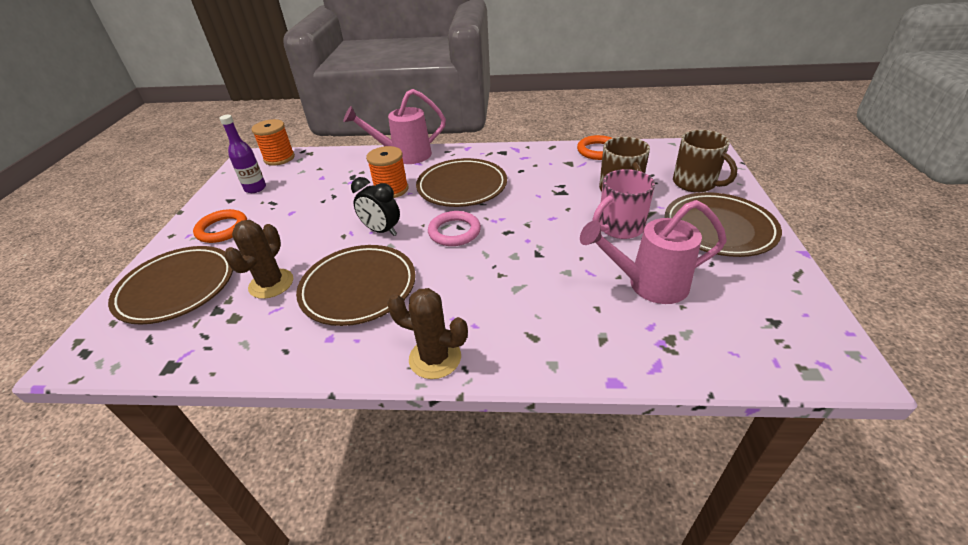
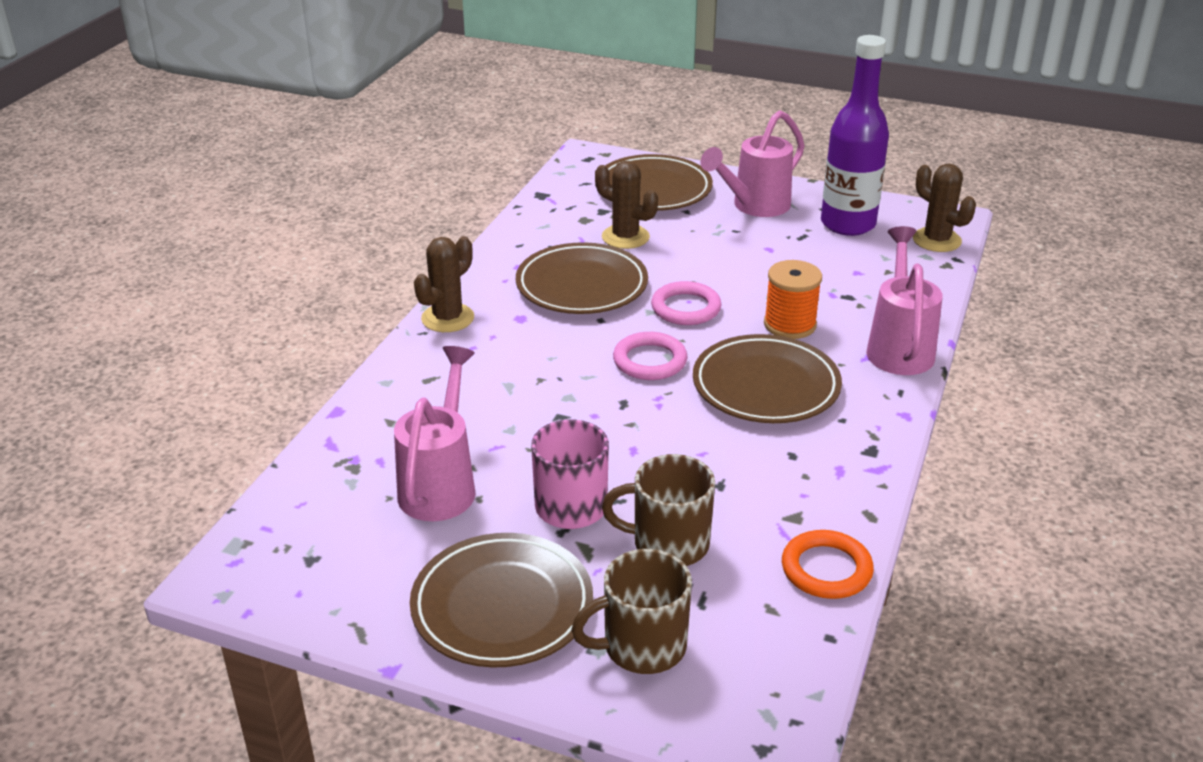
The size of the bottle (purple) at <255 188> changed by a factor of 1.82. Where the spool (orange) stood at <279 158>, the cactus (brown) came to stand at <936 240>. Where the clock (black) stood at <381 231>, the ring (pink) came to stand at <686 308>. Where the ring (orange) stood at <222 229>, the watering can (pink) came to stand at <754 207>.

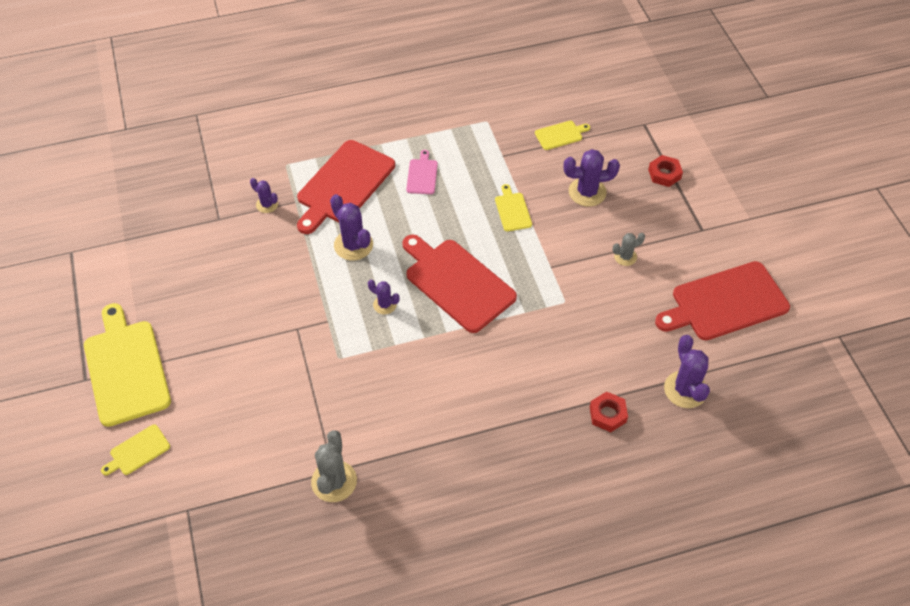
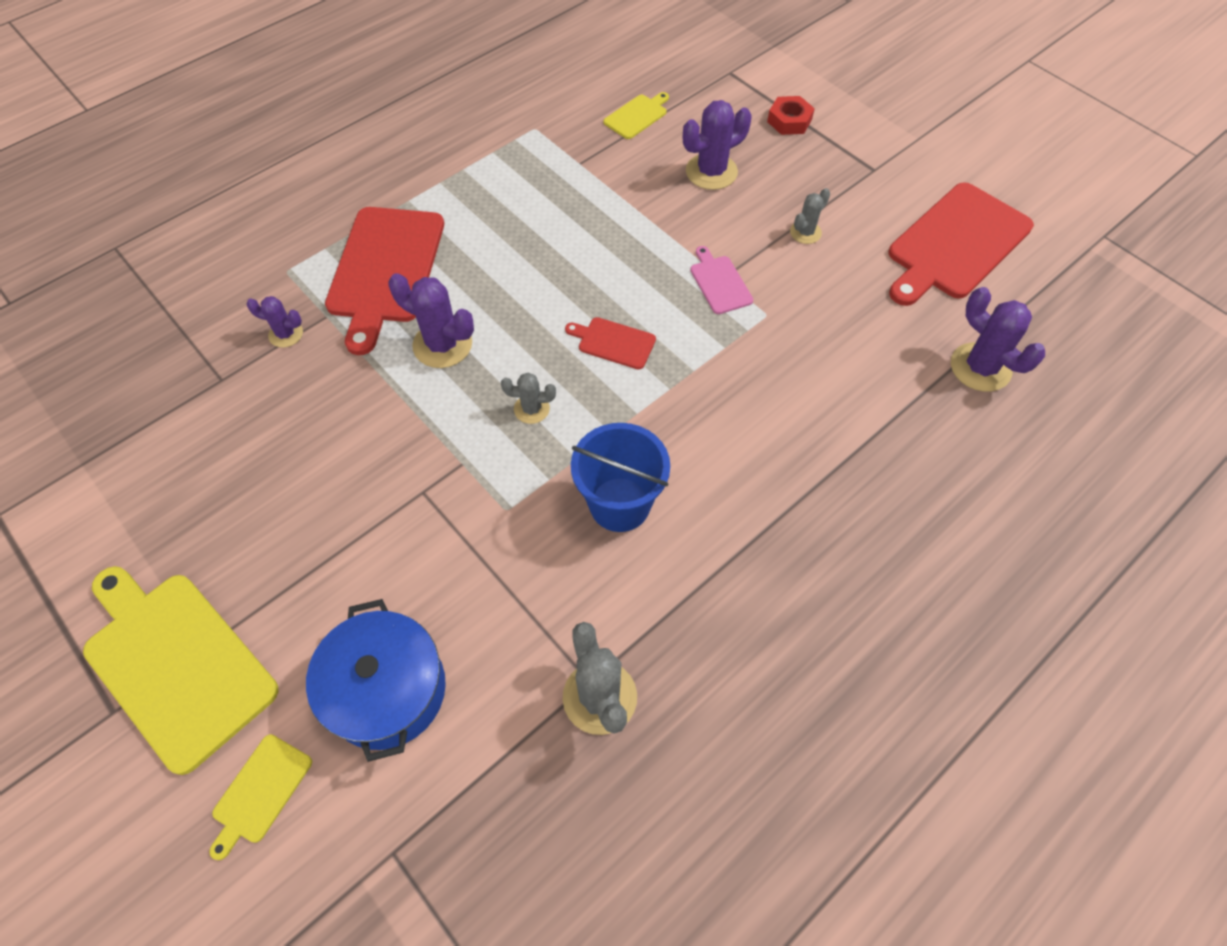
The cutting board (pink) ended up elsewhere, having gone from <422 175> to <719 282>. The second view lost the cutting board (yellow) at <512 210>. The size of the cutting board (red) at <457 283> changed by a factor of 0.46. What was the cactus (purple) at <385 305> turned into the cactus (grey) at <531 409>. The second view lost the nut (red) at <607 414>. The second view gained the bucket (blue) at <619 504>. The second view gained the pot (blue) at <387 690>.

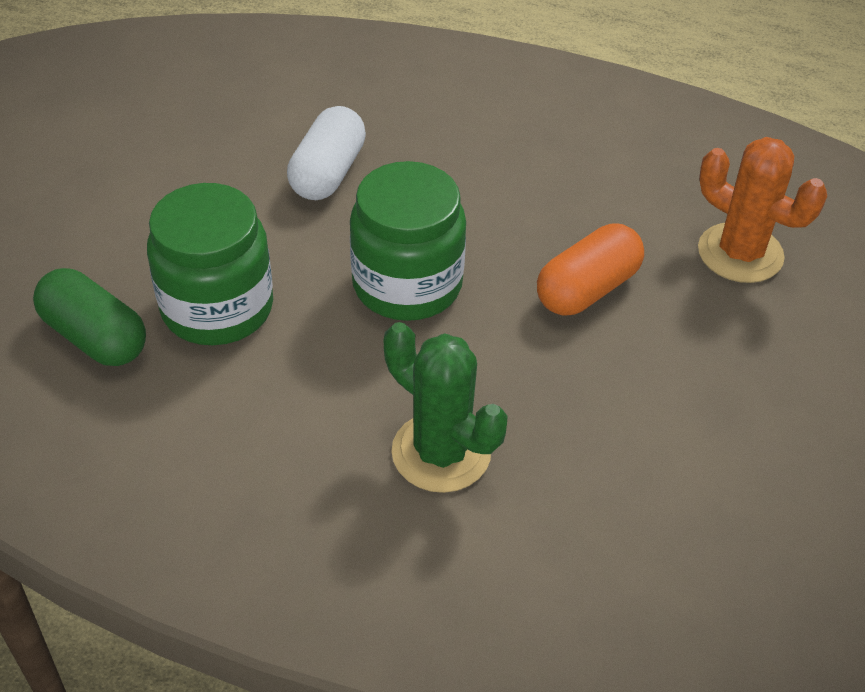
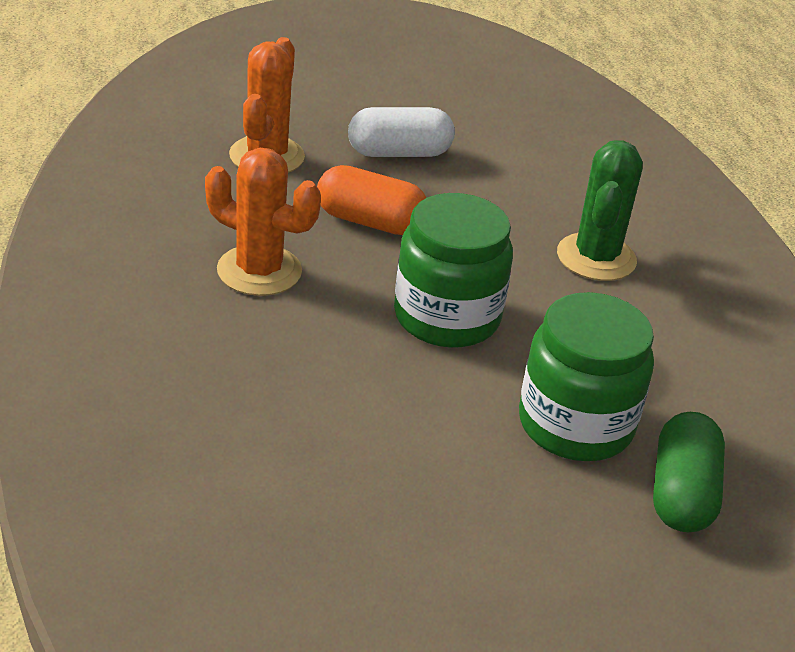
The capsule (white) ended up elsewhere, having gone from <327 173> to <399 153>. The second view gained the cactus (orange) at <259 271>.

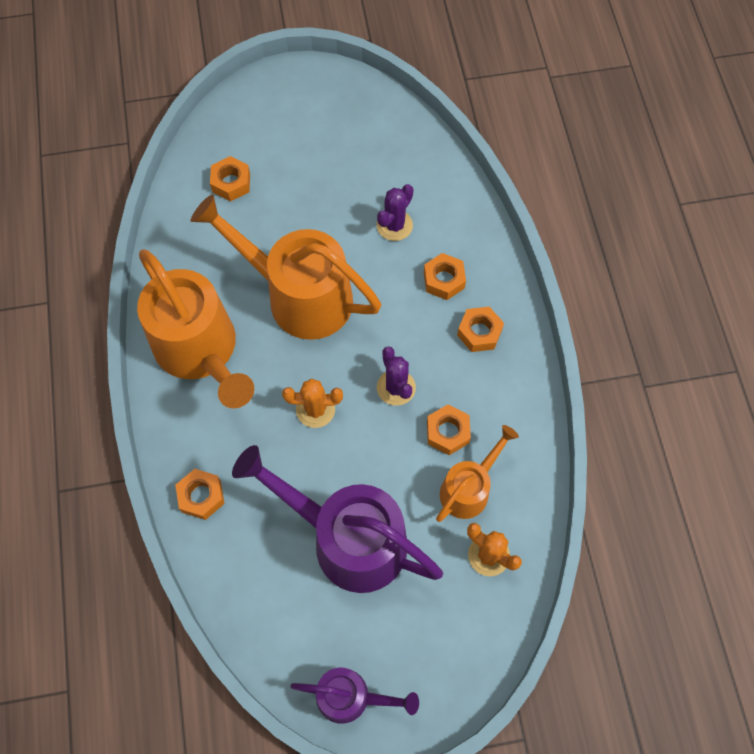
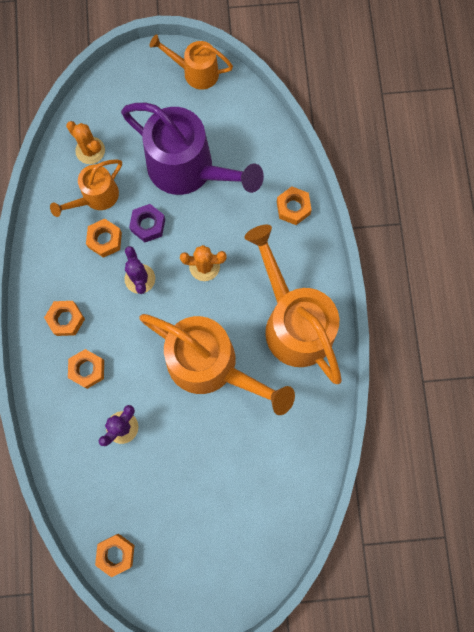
The nut (orange) ended up elsewhere, having gone from <231 183> to <116 554>. What was the watering can (purple) at <351 697> turned into the watering can (orange) at <195 72>. The second view gained the nut (purple) at <148 225>.

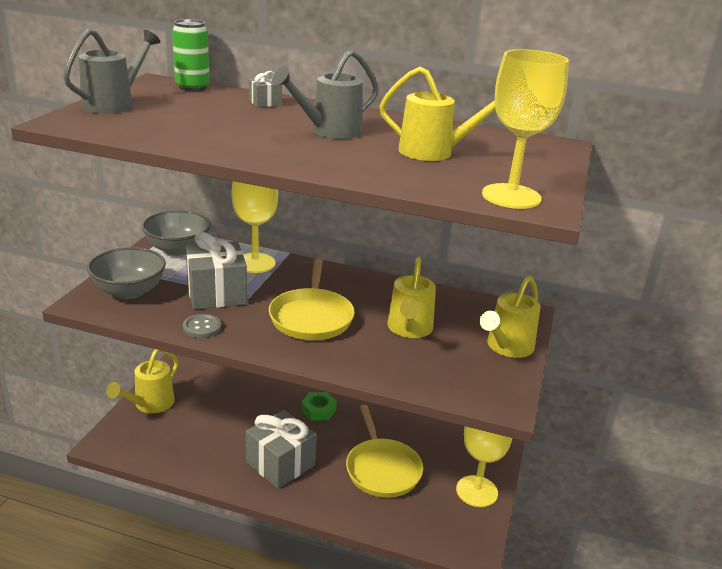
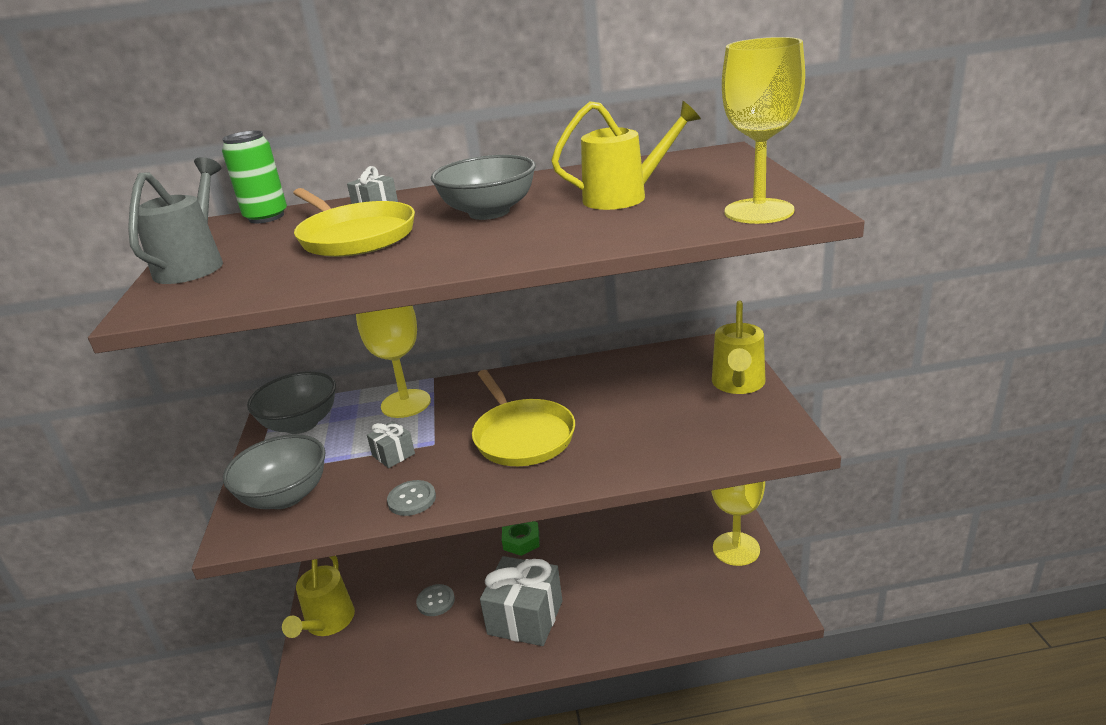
Where the watering can (grey) stood at <329 131>, the bowl (grey) came to stand at <489 212>. The size of the gift (grey) at <216 293> changed by a factor of 0.47. The second view lost the watering can (yellow) at <409 329>. The pan (yellow) ended up elsewhere, having gone from <382 469> to <355 236>. The second view gained the button (grey) at <435 601>.

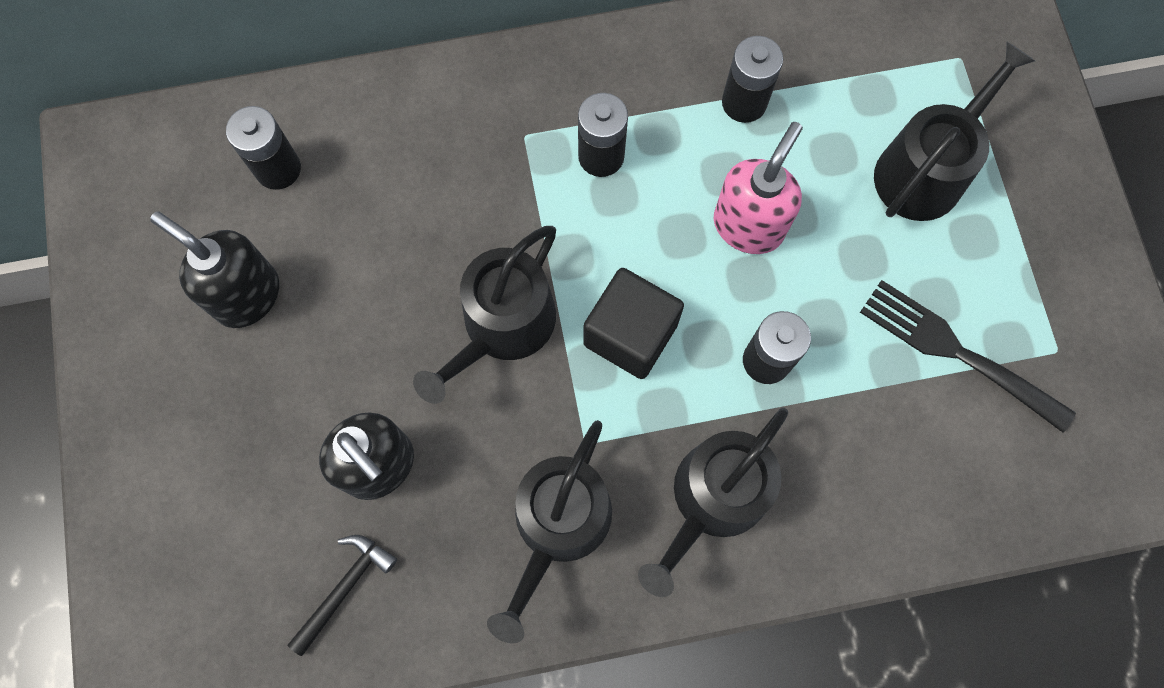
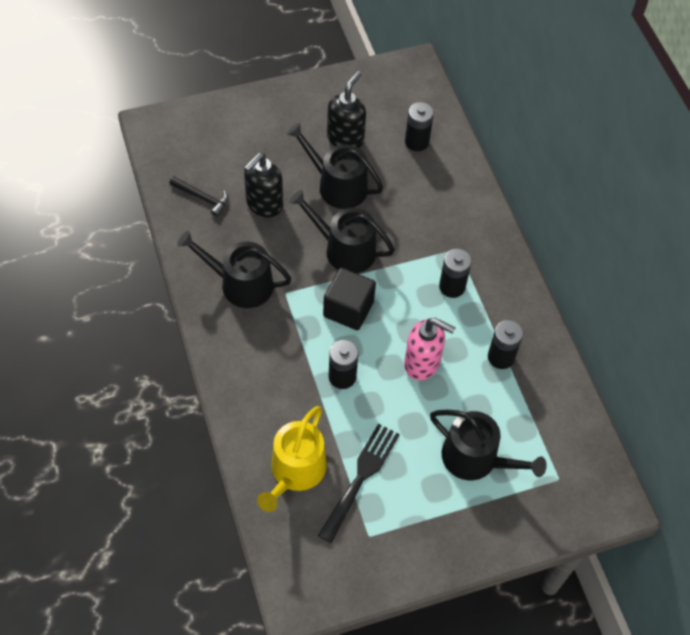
The watering can (black) ended up elsewhere, having gone from <712 500> to <337 185>. The second view gained the watering can (yellow) at <295 472>.

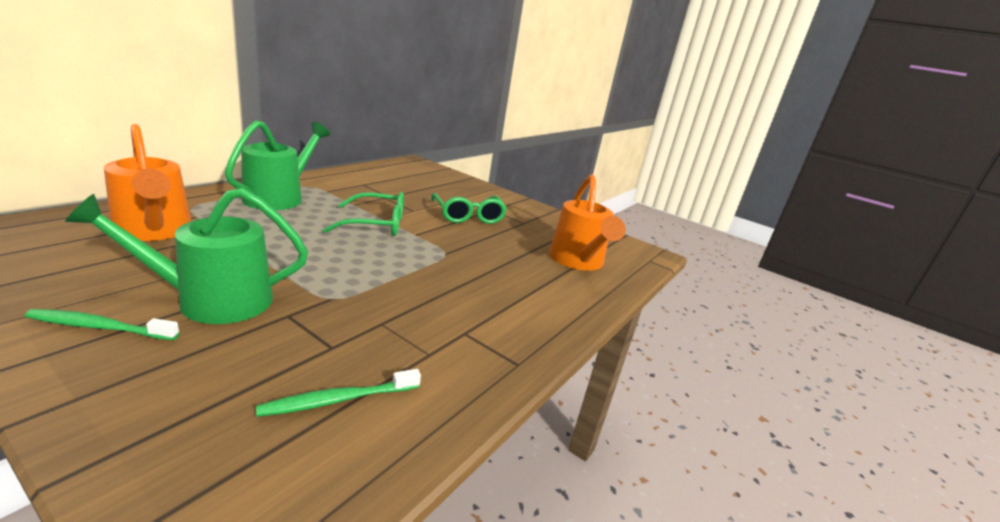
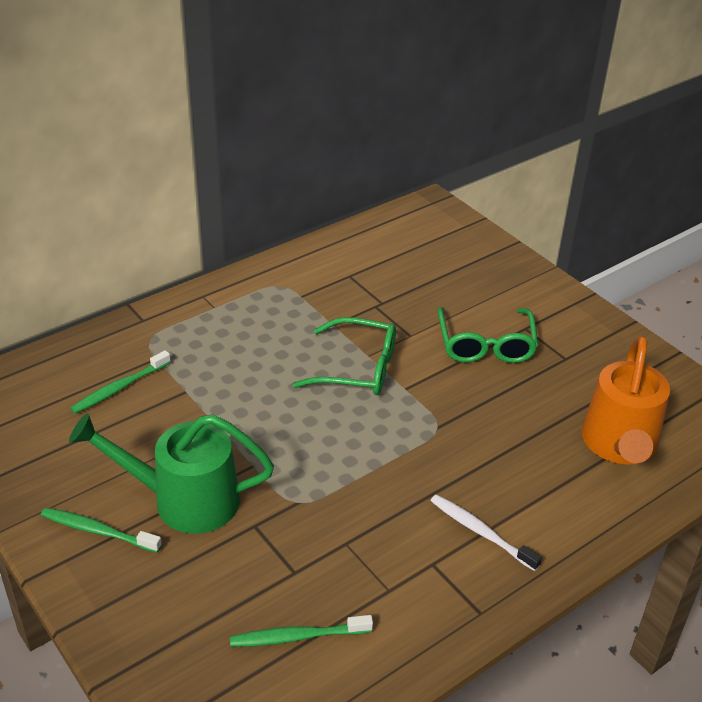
The second view lost the watering can (green) at <280 197>. Where the watering can (orange) stood at <155 231>, the toothbrush (green) came to stand at <119 388>. The second view gained the toothbrush (white) at <480 532>.

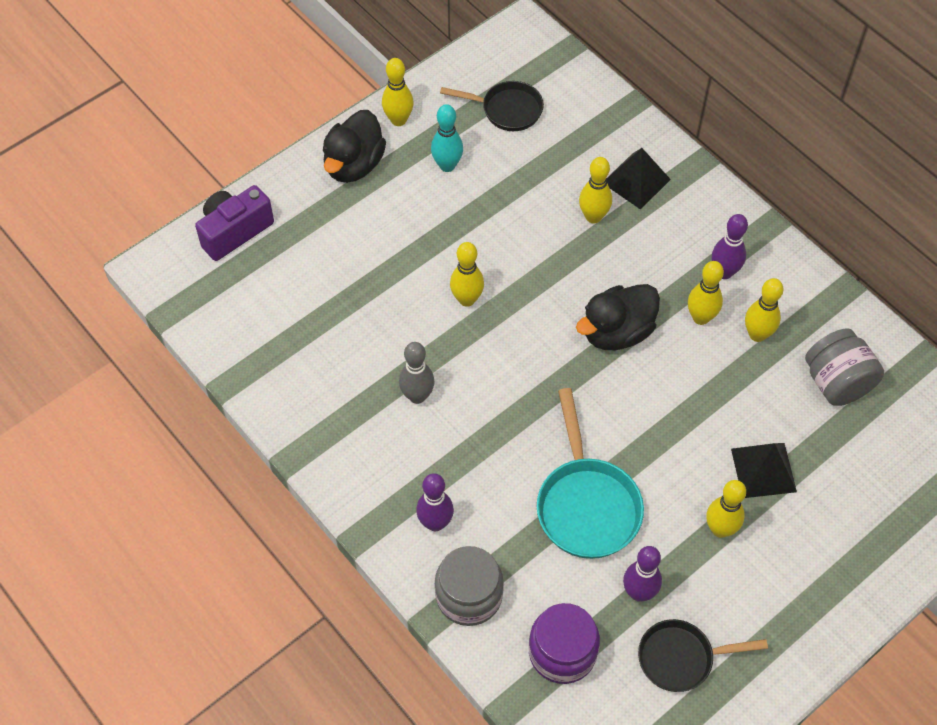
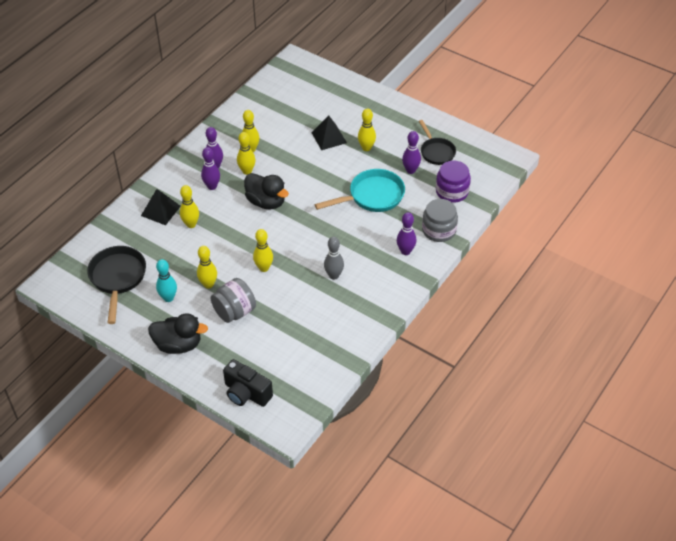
The bowling pin (yellow) ended up elsewhere, having gone from <398 120> to <208 284>. The size of the pan (black) at <507 110> changed by a factor of 1.50. What was the camera (purple) at <234 231> turned into the camera (black) at <246 393>. The jar (grey) ended up elsewhere, having gone from <836 382> to <234 311>. The second view gained the bowling pin (purple) at <212 186>.

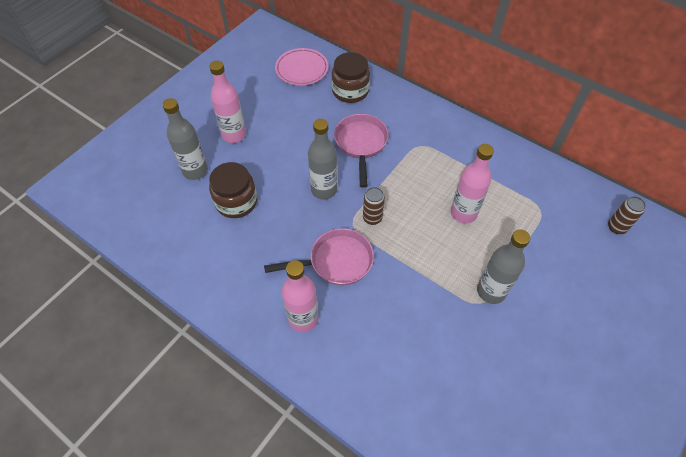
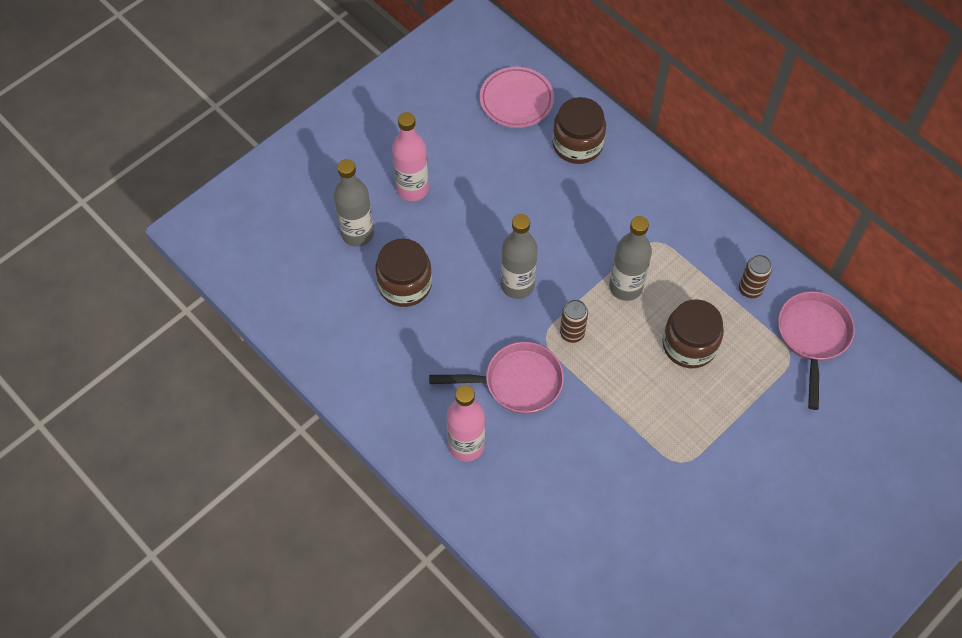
The pan (pink) ended up elsewhere, having gone from <361 144> to <812 337>. Where the bottle (pink) stood at <463 213>, the jar (brown) came to stand at <689 345>. The can (brown) ended up elsewhere, having gone from <616 227> to <750 289>. The bottle (grey) ended up elsewhere, having gone from <491 291> to <625 287>.

